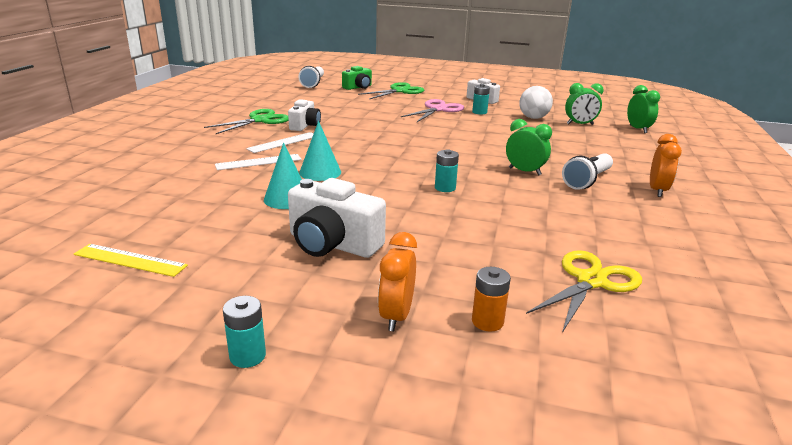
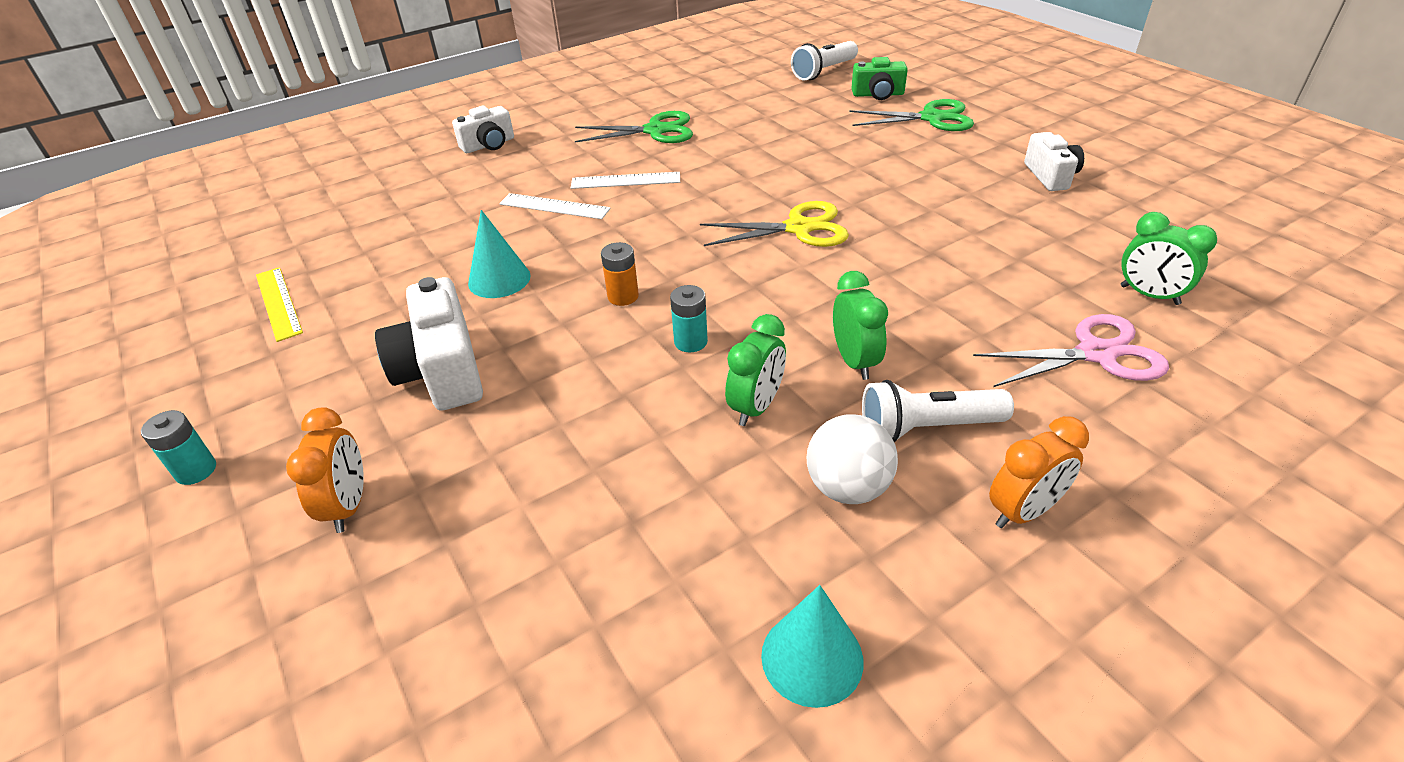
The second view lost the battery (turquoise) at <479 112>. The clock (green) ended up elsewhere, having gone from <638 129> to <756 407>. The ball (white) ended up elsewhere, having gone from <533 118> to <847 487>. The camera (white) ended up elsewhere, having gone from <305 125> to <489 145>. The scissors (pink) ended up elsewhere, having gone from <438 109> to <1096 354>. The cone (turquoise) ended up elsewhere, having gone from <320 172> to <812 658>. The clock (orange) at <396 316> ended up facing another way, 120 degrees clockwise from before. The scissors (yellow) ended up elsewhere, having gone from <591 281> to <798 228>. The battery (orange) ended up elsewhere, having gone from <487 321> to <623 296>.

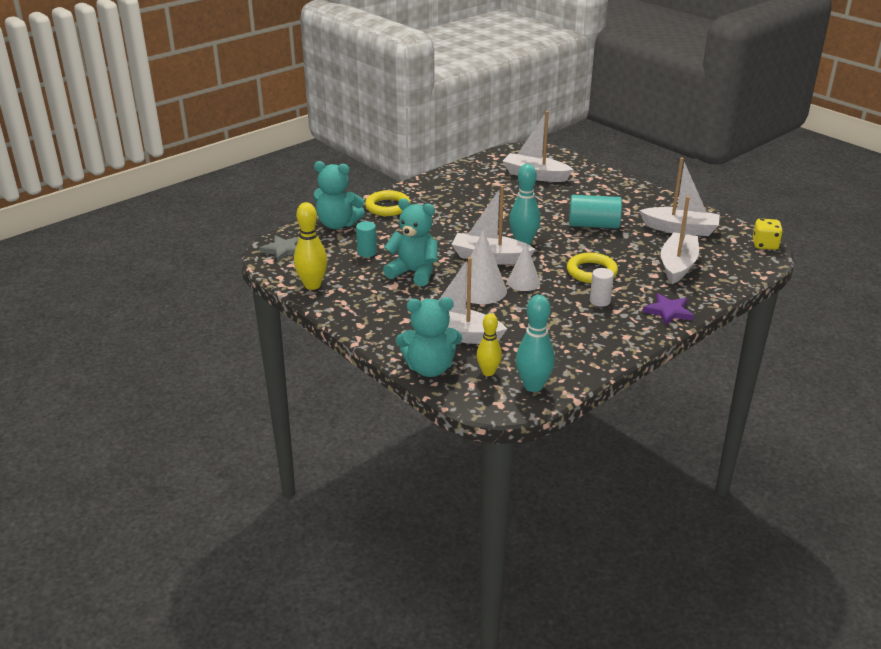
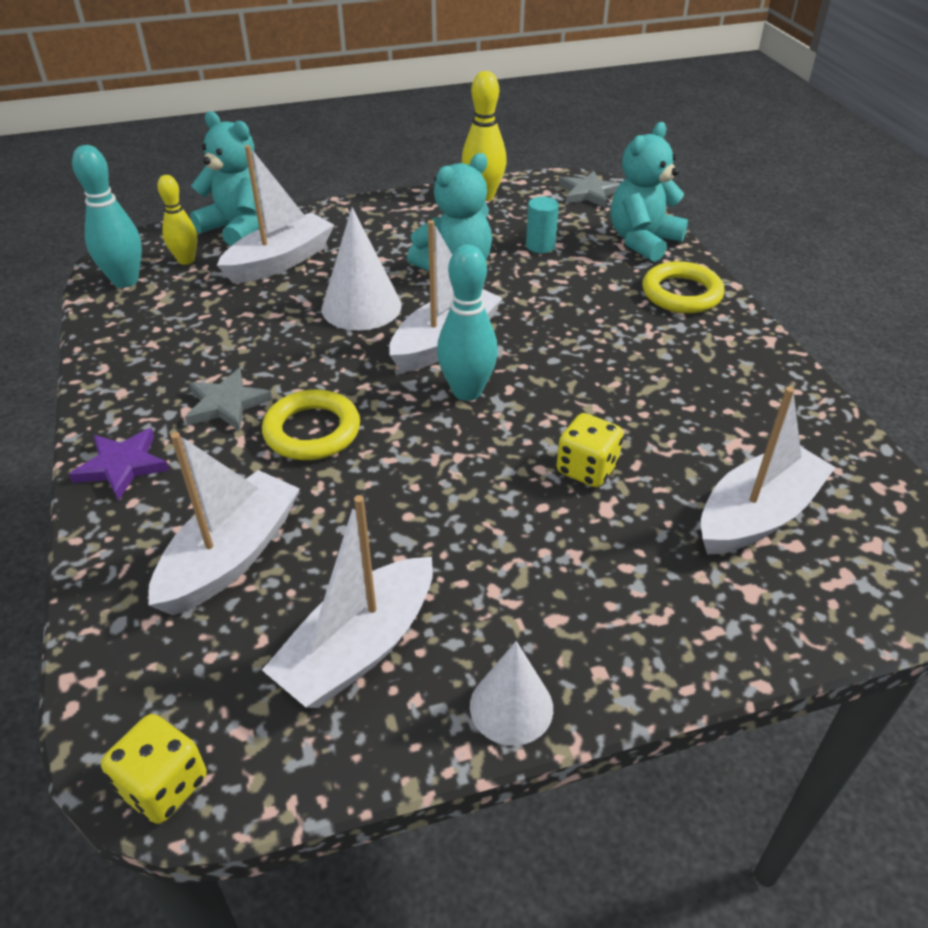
The second view lost the cylinder (turquoise) at <593 225>. The boat (white) at <677 265> ended up facing another way, 105 degrees counterclockwise from before. The cone (white) ended up elsewhere, having gone from <523 282> to <511 707>. Where the cylinder (white) stood at <600 301>, the star (grey) came to stand at <226 404>. The teddy bear (turquoise) at <429 368> ended up facing another way, 105 degrees clockwise from before. The second view gained the dice (yellow) at <587 469>.

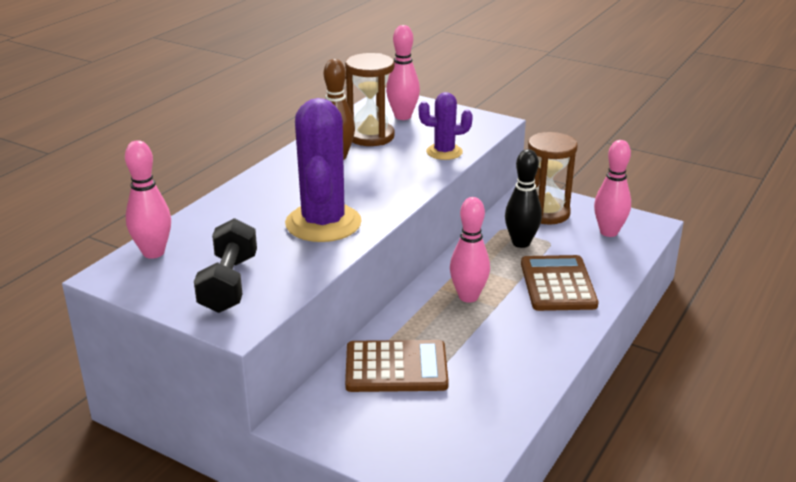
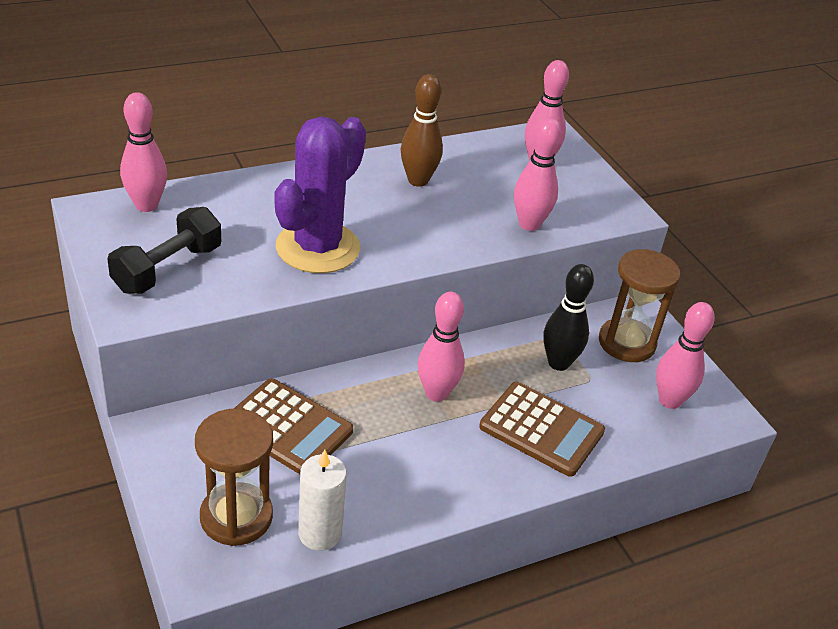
The hourglass (brown) ended up elsewhere, having gone from <370 136> to <236 517>. Where the cactus (purple) stood at <444 152>, the bowling pin (pink) came to stand at <529 224>. The calculator (brown) at <557 284> ended up facing another way, 90 degrees clockwise from before. The second view gained the candle (white) at <320 533>.

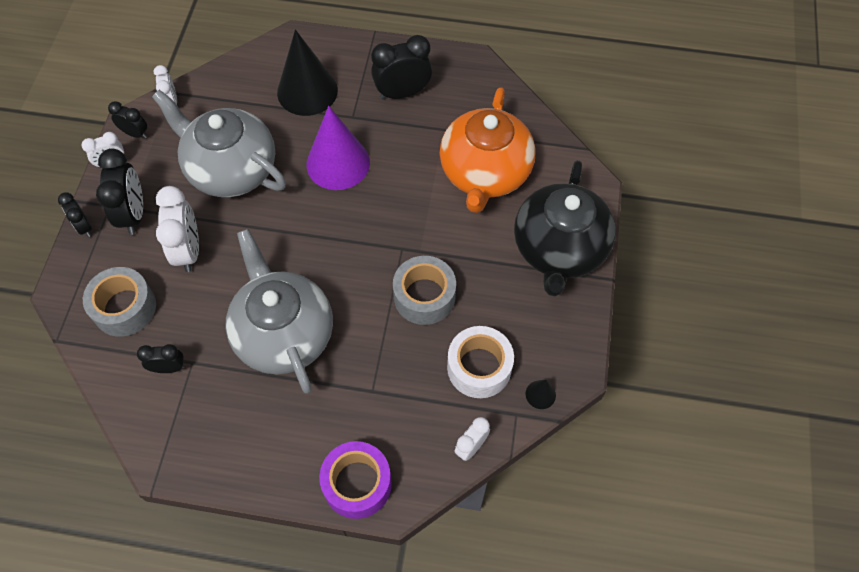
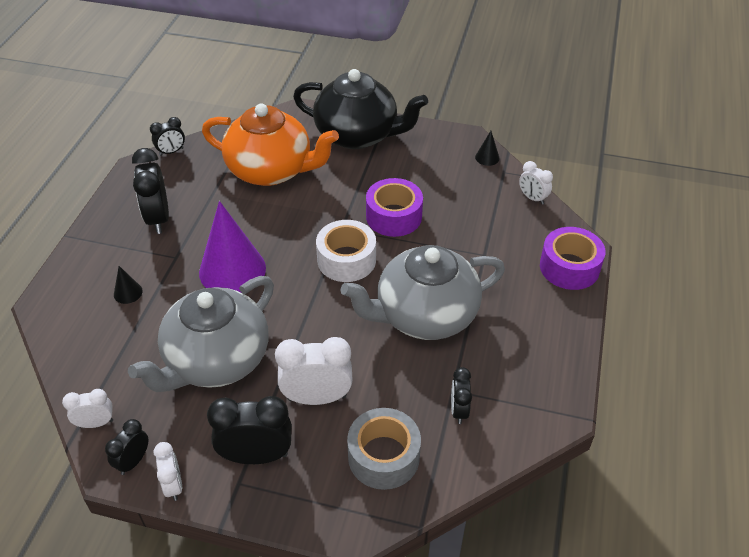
The size of the cone (black) at <307 91> changed by a factor of 0.42. The clock (black) ended up elsewhere, having gone from <84 227> to <171 152>. What was the tape (grey) at <424 296> turned into the tape (purple) at <394 216>. The tape (white) ended up elsewhere, having gone from <479 367> to <346 260>.

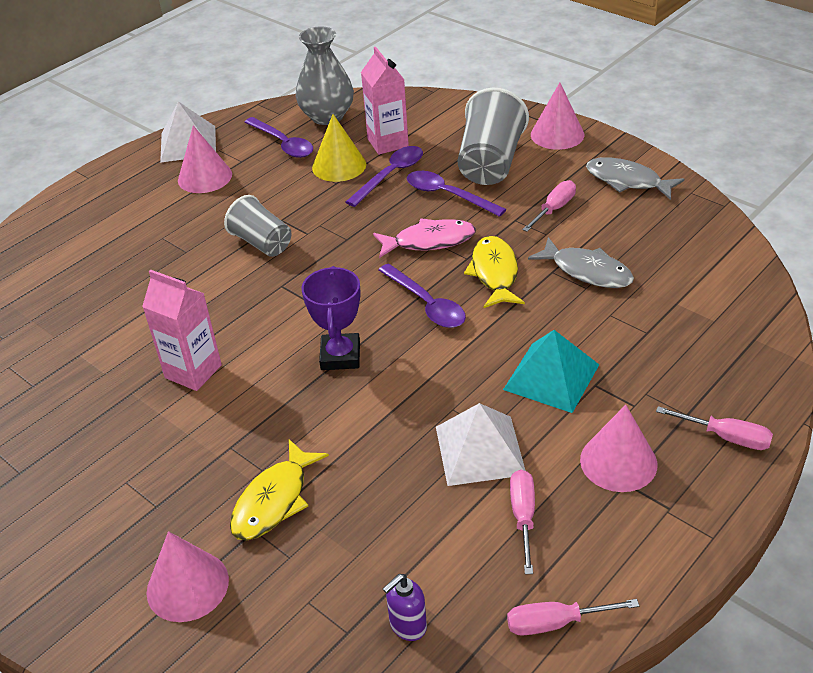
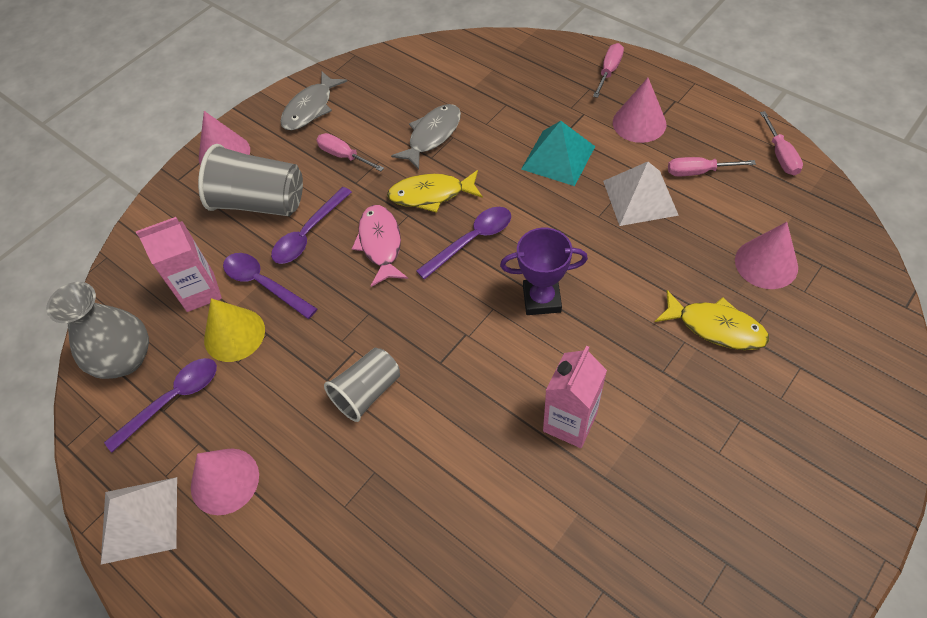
The cone (pink) ended up elsewhere, having gone from <187 585> to <766 263>. The second view lost the soap dispenser (purple) at <407 626>.

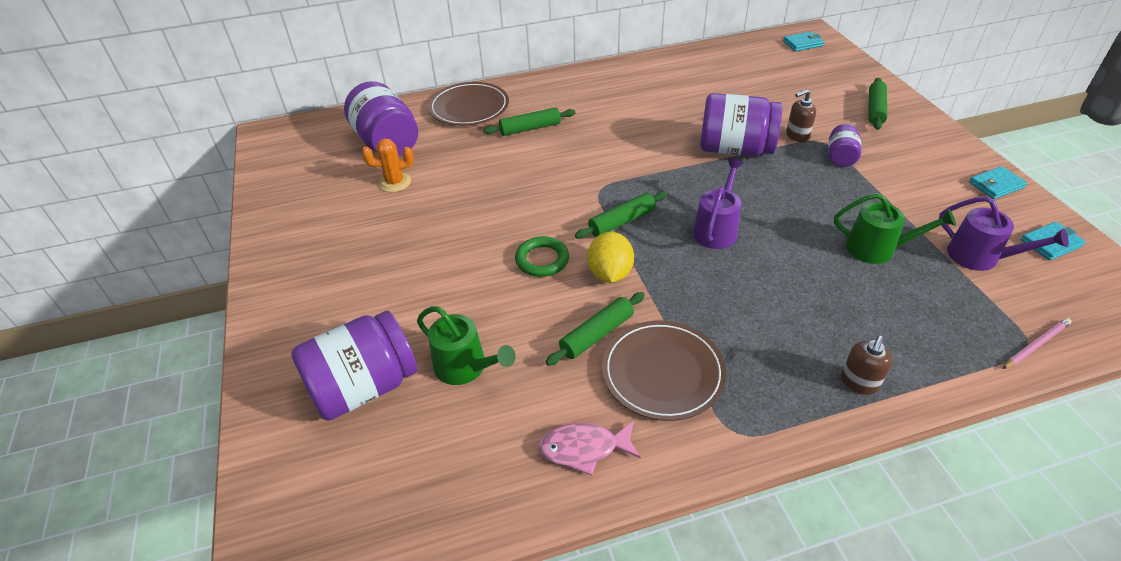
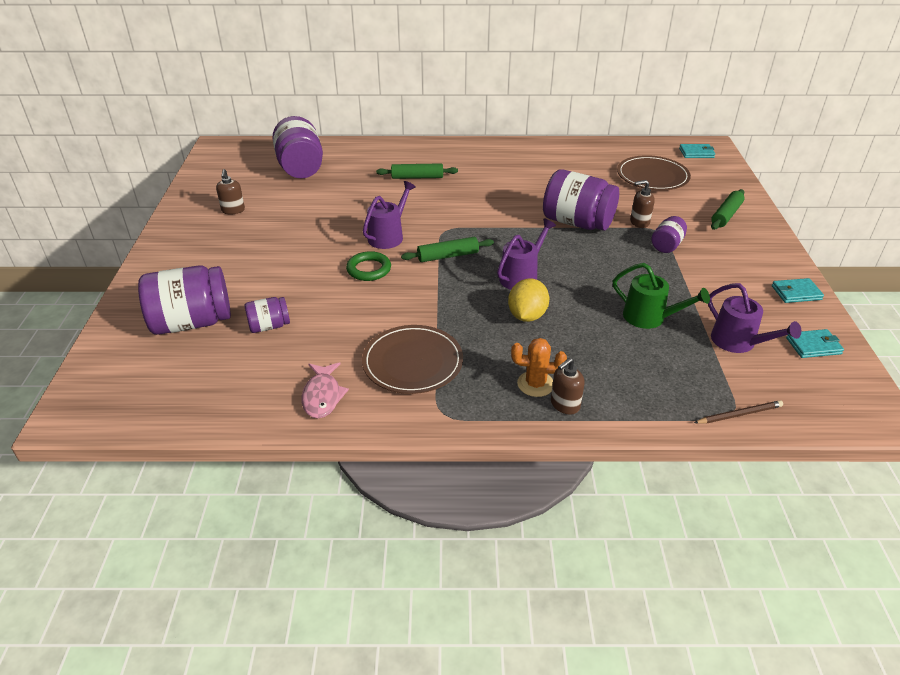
The plate (brown) ended up elsewhere, having gone from <469 107> to <652 176>. The cactus (orange) ended up elsewhere, having gone from <395 182> to <535 384>. The lemon (yellow) ended up elsewhere, having gone from <610 273> to <527 316>. The second view lost the rolling pin (green) at <597 334>. Where the watering can (green) stood at <465 367>, the jar (purple) came to stand at <269 326>. What was the pencil (pink) at <1035 345> turned into the pencil (brown) at <739 414>. The fish (pink) at <584 449> ended up facing another way, 105 degrees counterclockwise from before. The second view gained the soap dispenser (brown) at <233 210>. The second view gained the watering can (purple) at <388 236>.

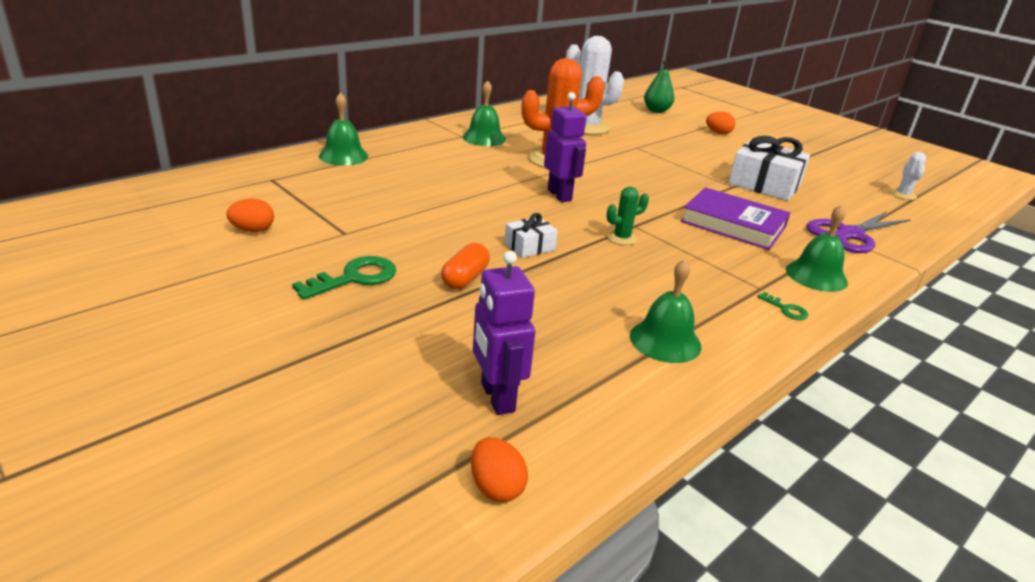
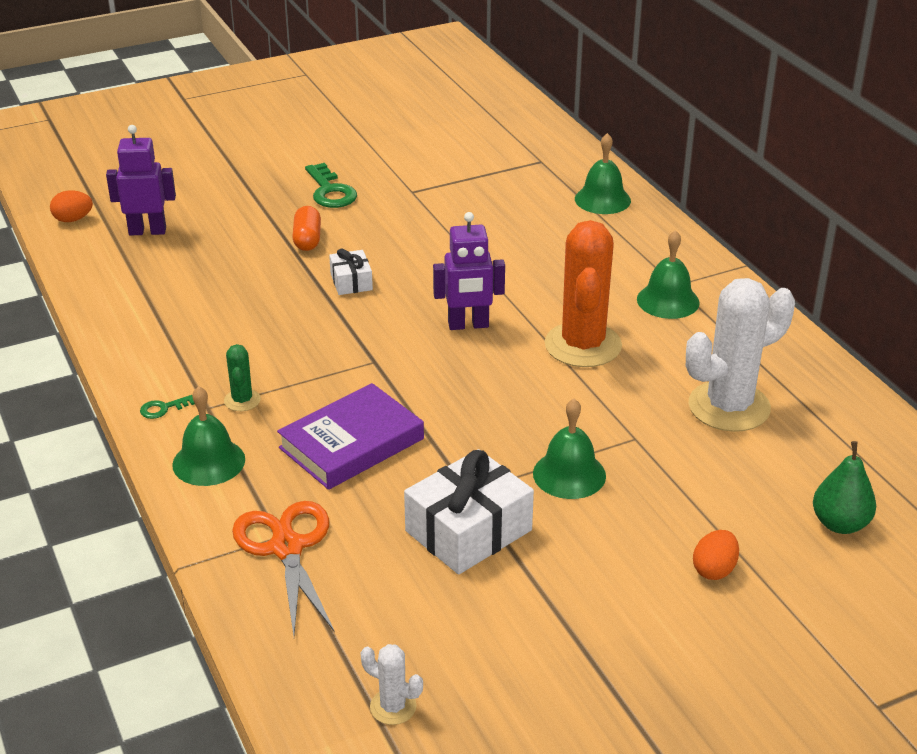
The cactus (green) ended up elsewhere, having gone from <622 238> to <242 400>. The second view lost the egg (orange) at <253 230>. What was the scissors (purple) at <850 234> turned into the scissors (orange) at <286 548>. The capsule (orange) at <465 278> ended up facing another way, 45 degrees clockwise from before. The bell (green) ended up elsewhere, having gone from <665 340> to <569 474>.

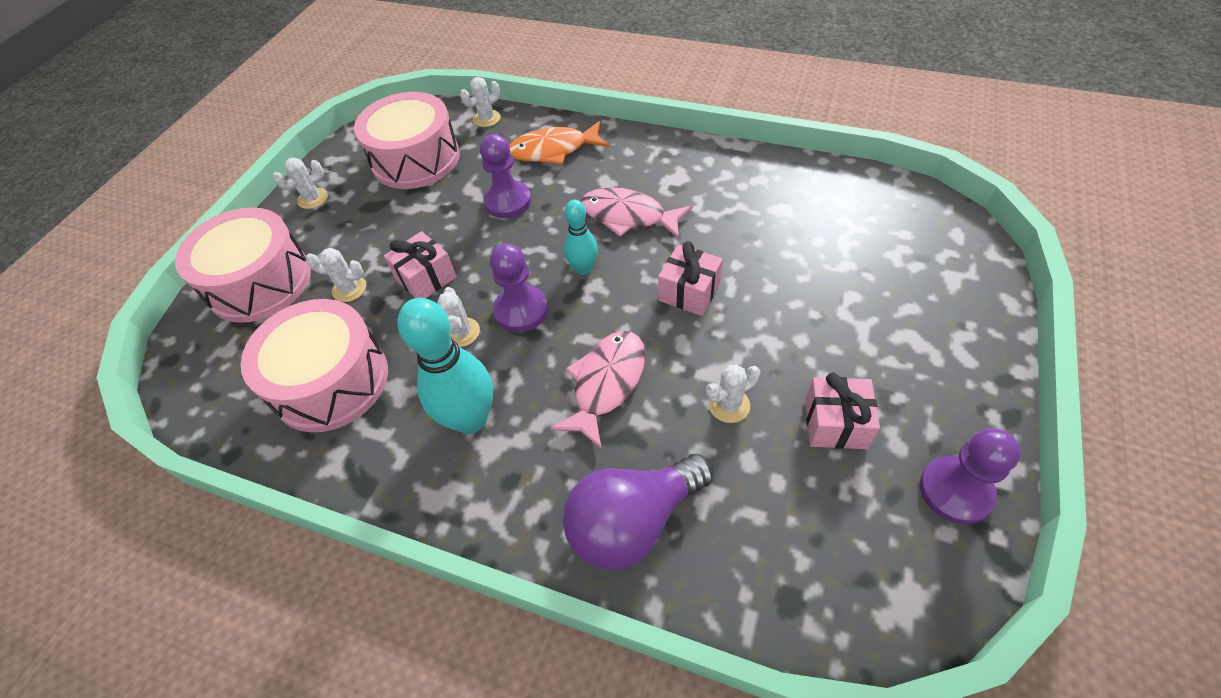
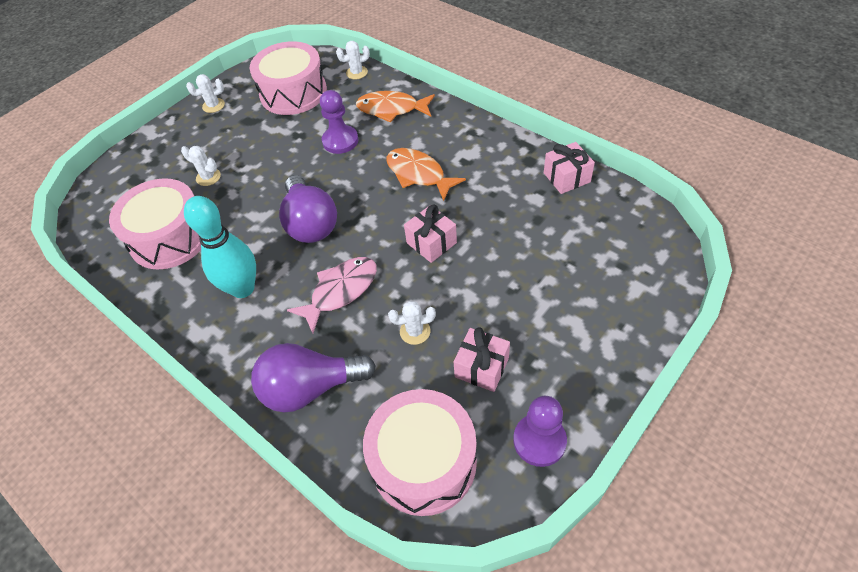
What was the fish (pink) at <628 216> turned into the fish (orange) at <418 174>. The second view lost the bowling pin (turquoise) at <583 268>. The drum (pink) ended up elsewhere, having gone from <260 282> to <423 461>. The gift (pink) ended up elsewhere, having gone from <426 278> to <566 177>. Where the pawn (purple) stood at <521 310>, the light bulb (purple) came to stand at <310 223>. The second view lost the cactus (white) at <461 332>.

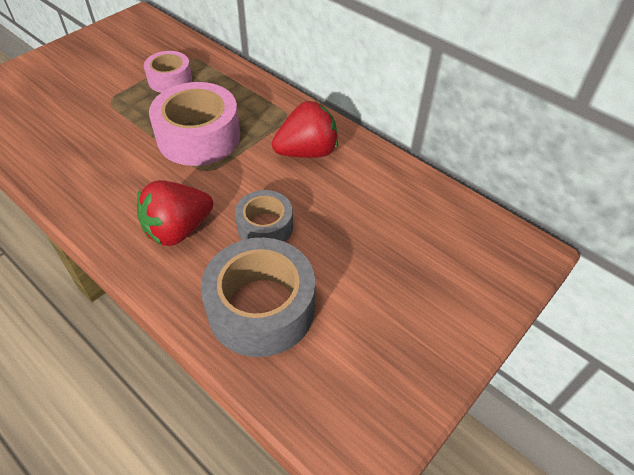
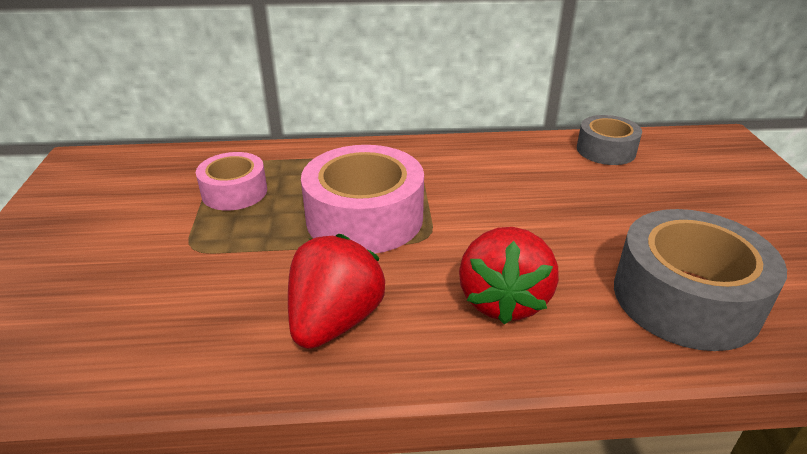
The strawberry (red) ended up elsewhere, having gone from <307 152> to <335 321>. The tape (grey) ended up elsewhere, having gone from <265 226> to <606 150>.

